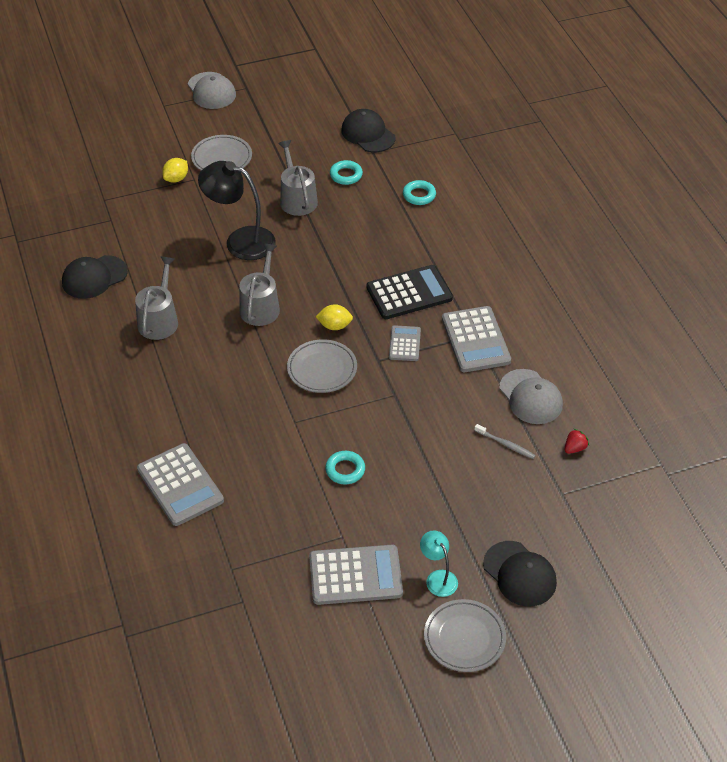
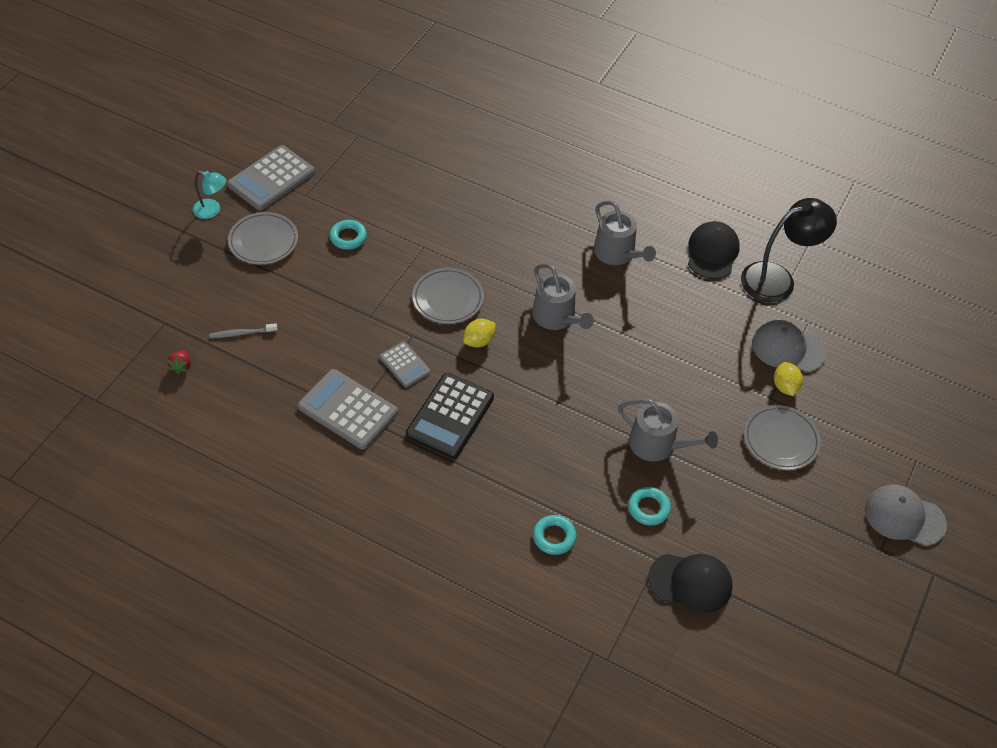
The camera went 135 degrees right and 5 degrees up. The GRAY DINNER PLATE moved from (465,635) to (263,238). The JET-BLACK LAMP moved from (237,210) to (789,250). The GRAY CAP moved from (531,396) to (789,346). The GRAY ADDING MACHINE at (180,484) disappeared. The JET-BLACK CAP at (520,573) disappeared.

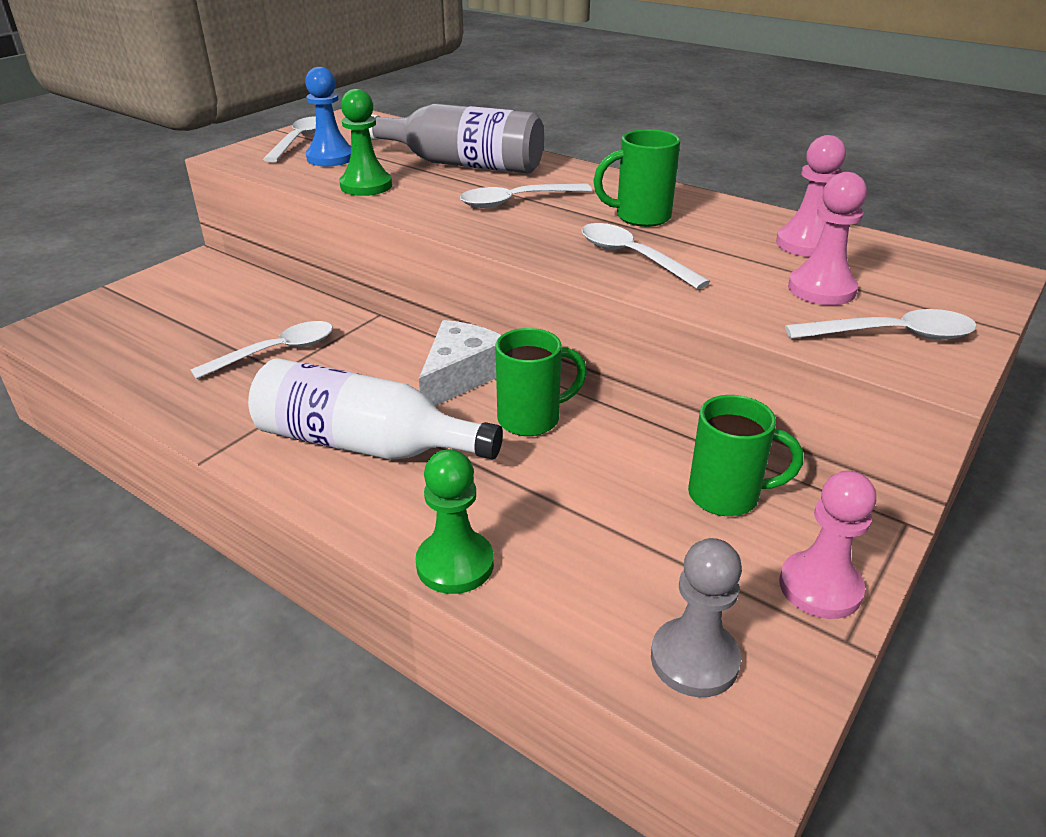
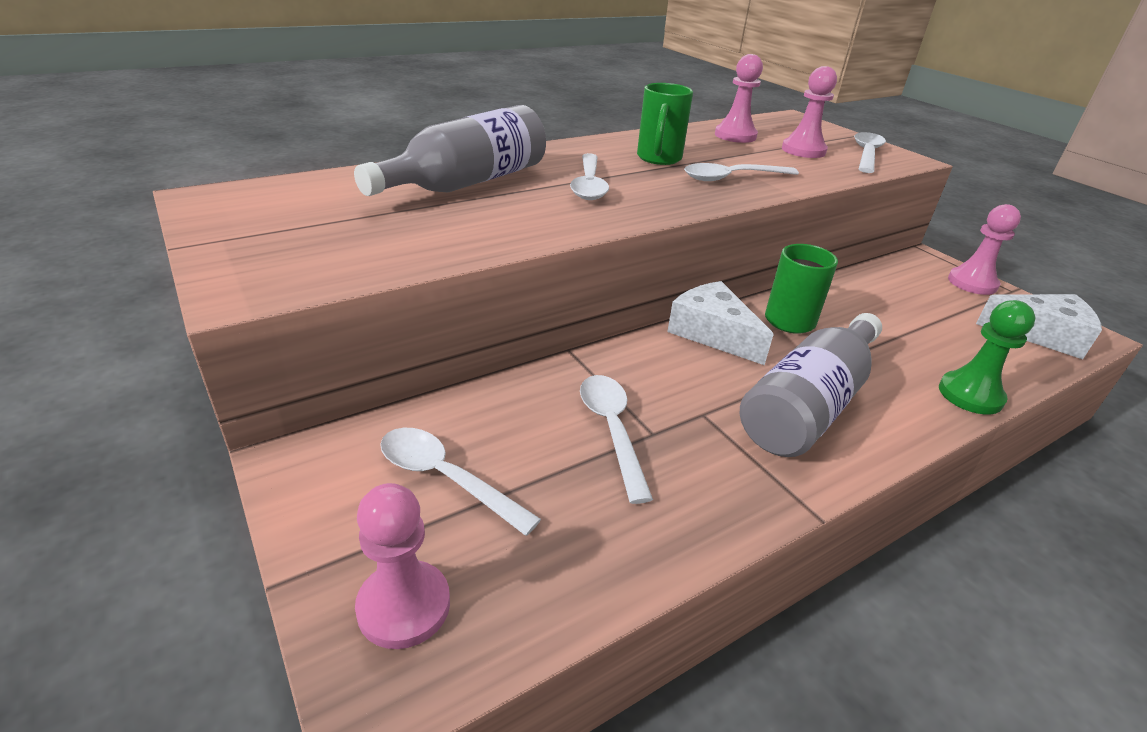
The camera went 70 degrees left and 0 degrees up. The PINK PAWN at (402,566) appeared. The WHITE TEASPOON moved from (289,139) to (460,482). The WHITE DRINK BOTTLE at (375,409) became the GRAY DRINK BOTTLE at (811,385). The GRAY PAWN at (696,617) was replaced by the WHITE CHEESE at (1039,326). The COBALT PAWN at (328,116) disappeared. The LEAF-GREEN PAWN at (365,142) disappeared. The LEAF-GREEN MUG at (745,455) disappeared.

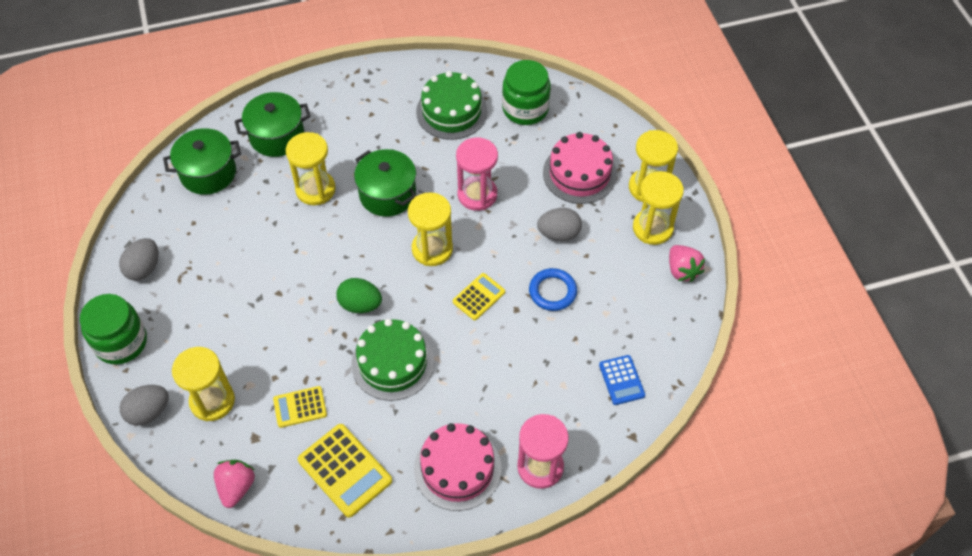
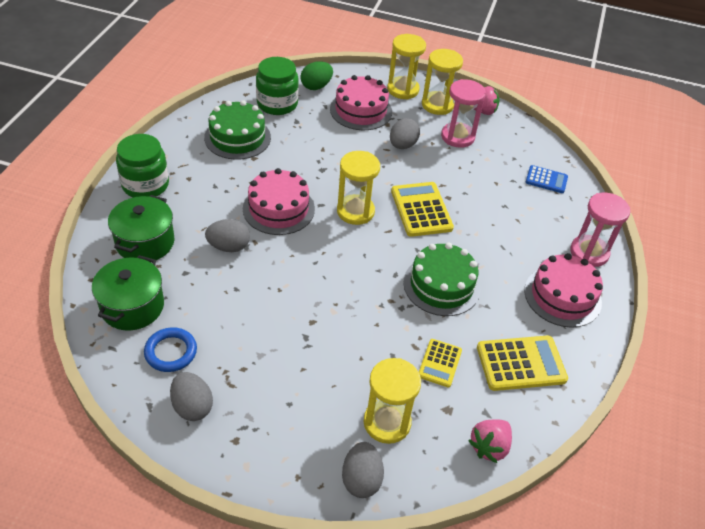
The camera went 60 degrees left and 10 degrees down. The LEAF-GREEN PRESERVE JAR moved from (113,329) to (142,165). The COBALT HOOP moved from (553,289) to (170,349). The GOLDEN HOURGLASS at (311,168) was replaced by the GRAY TOY EGG at (227,235). The LEAF-GREEN STOCKPOT at (385,183) was replaced by the PINK LAYER CAKE at (279,201). The LEAF-GREEN TOY EGG moved from (359,295) to (316,75). The GOLDEN ADDING MACHINE at (479,296) changed to 1.65 times the size. The PINK HOURGLASS moved from (477,174) to (463,113). The PINK TOY STRAWBERRY at (234,484) turned 90 degrees counterclockwise.

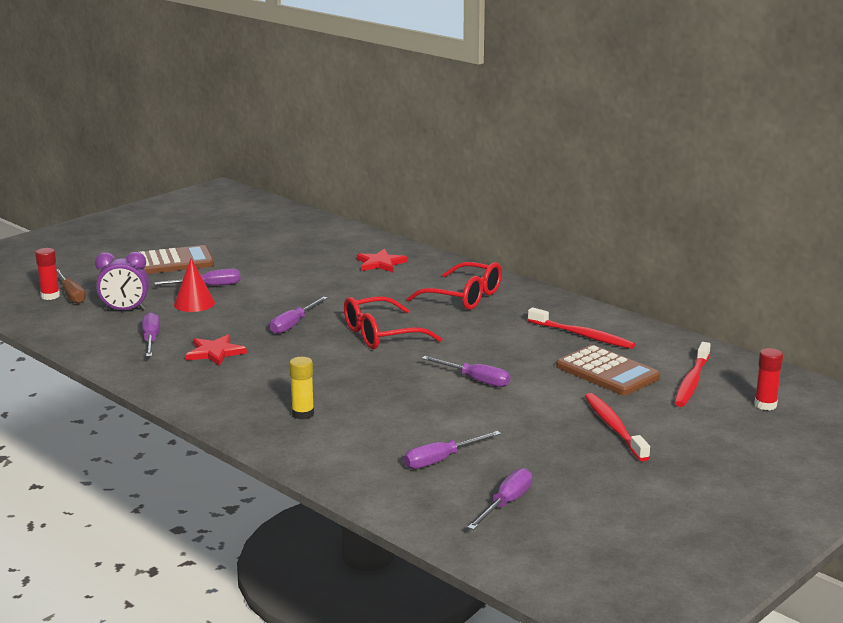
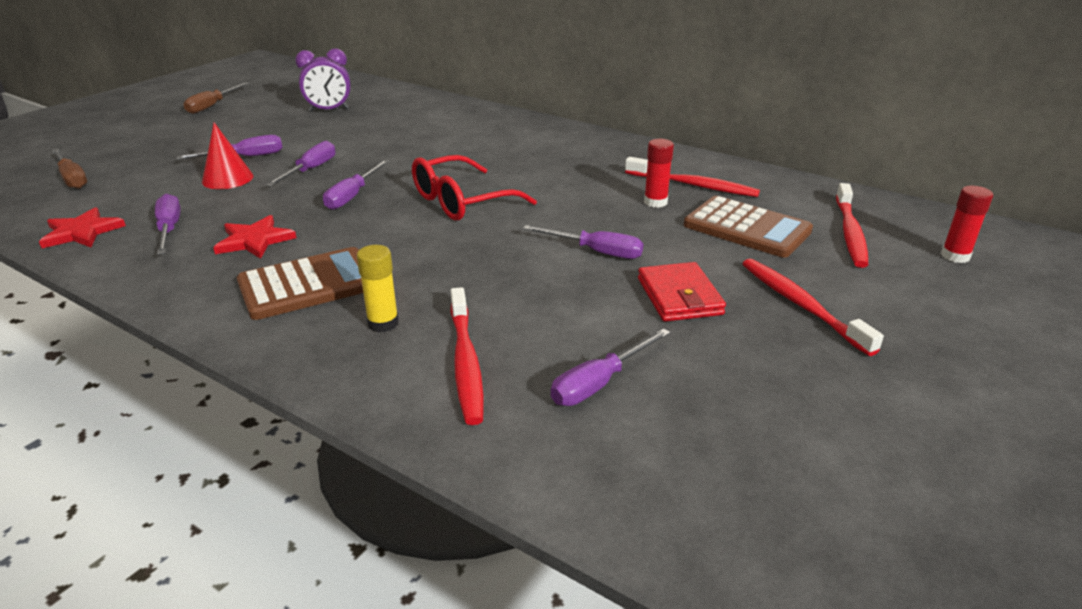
The camera went 10 degrees left and 10 degrees up. The SCARLET FIVE-POINTED STAR moved from (382,260) to (82,227). The DARK BROWN HAND SCREWDRIVER at (216,98) appeared. The DARK BROWN ADDING MACHINE moved from (177,259) to (300,283). The ROYAL PURPLE HAND SCREWDRIVER moved from (499,499) to (300,164). The ROYAL PURPLE ALARM CLOCK moved from (122,281) to (323,80). The SCARLET DENTAL BRUSH at (467,356) appeared. The SCARLET CARD WALLET at (682,292) appeared. The SCARLET GLUE moved from (47,274) to (659,173). The SCARLET SPECTACLES at (454,286) disappeared.

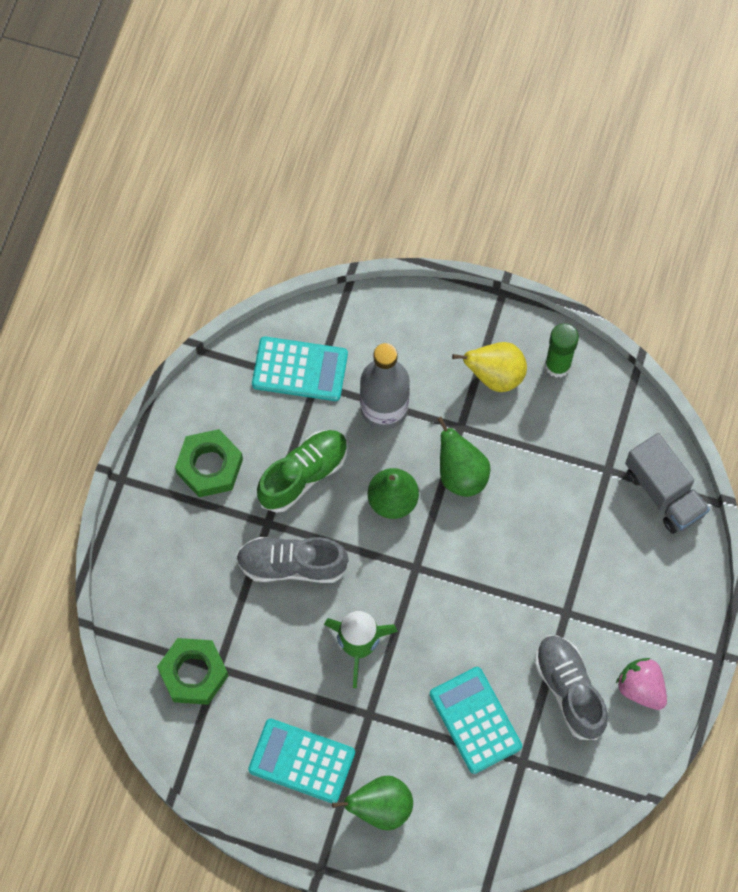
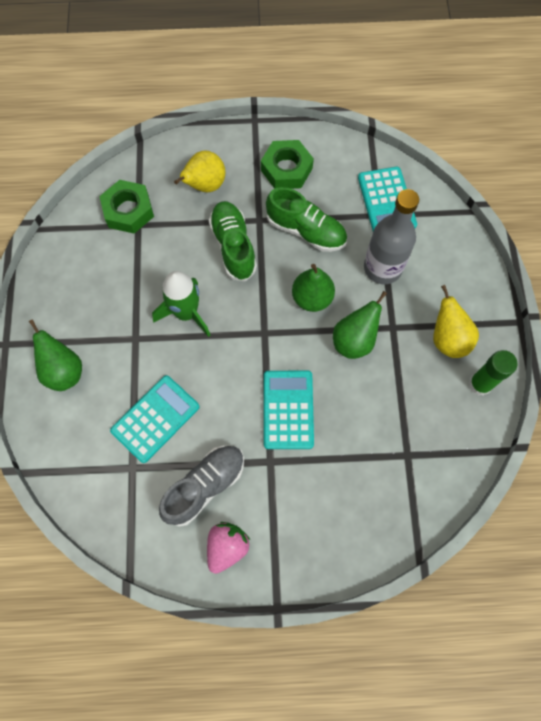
The camera went 70 degrees right and 0 degrees up. The GOLDEN PEAR at (199,171) appeared. The GRAY SNEAKER at (292,560) became the LEAF-GREEN SNEAKER at (233,241). The TEAL ADDING MACHINE moved from (301,761) to (289,410). The GRAY TRUCK at (667,483) disappeared.

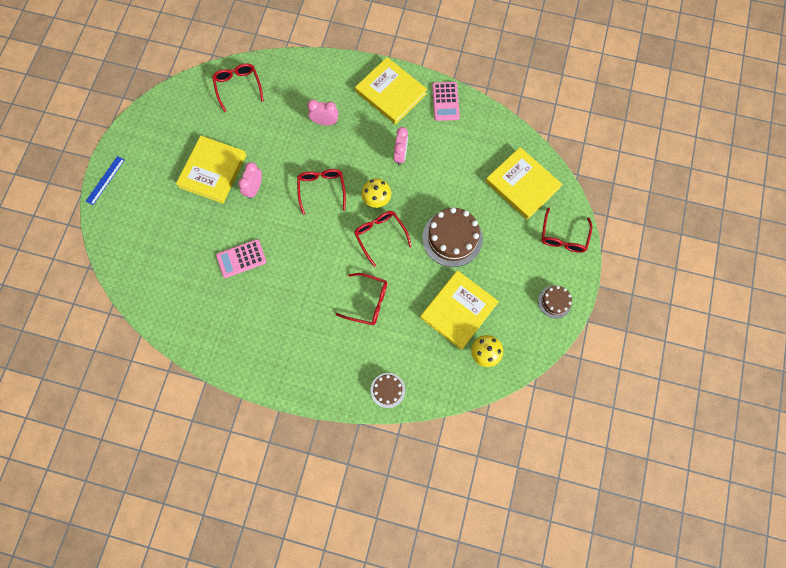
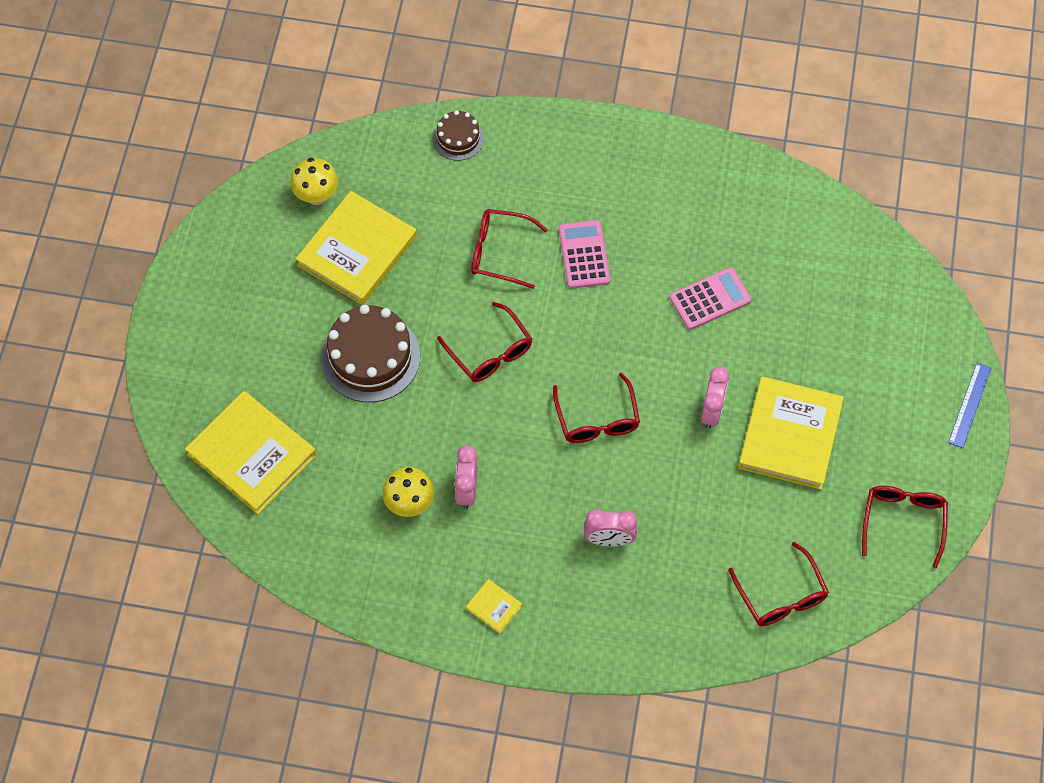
The camera went 175 degrees right and 10 degrees down. The GOLDEN FUNGUS moved from (376,193) to (408,492). The GOLDEN BOOK at (391,91) changed to 0.42 times the size. The PINK ADDING MACHINE moved from (446,101) to (584,254). The SCARLET SPECTACLES moved from (566,230) to (905,527). The DARK BROWN LAYER CAKE at (555,302) disappeared.

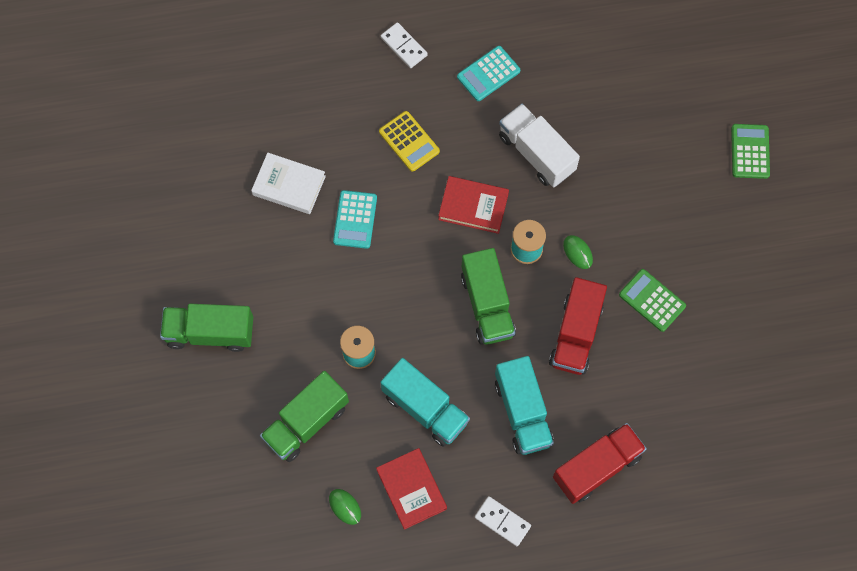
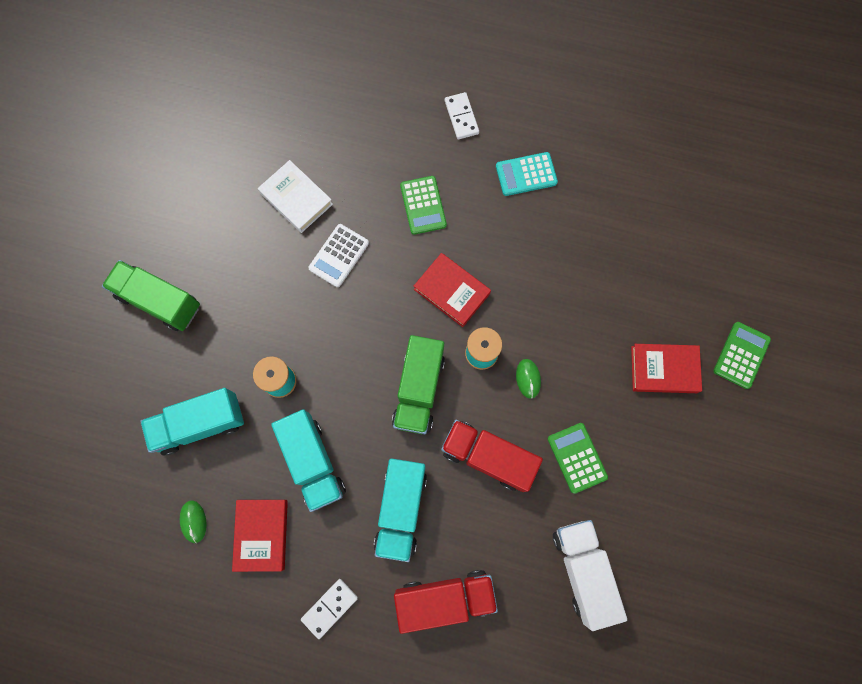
The camera went 25 degrees right and 5 degrees up. The LEAF-GREEN TRUCK at (304,416) became the TEAL TRUCK at (192,421). The WHITE DOMINO TILE at (503,521) turned 75 degrees clockwise. The TEAL ADDING MACHINE at (355,219) became the WHITE ADDING MACHINE at (338,255). The GOLDEN ADDING MACHINE at (409,141) became the LEAF-GREEN ADDING MACHINE at (423,205). The SCARLET TRUCK at (578,326) turned 75 degrees clockwise. The WHITE TRUCK moved from (539,145) to (590,575). The SCARLET BOOK at (666,368) appeared.

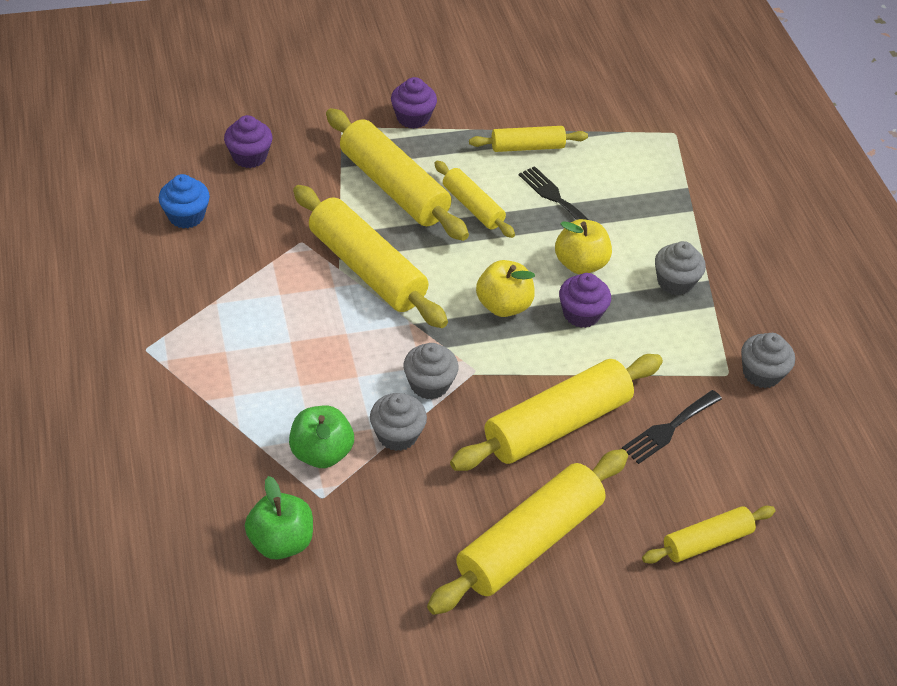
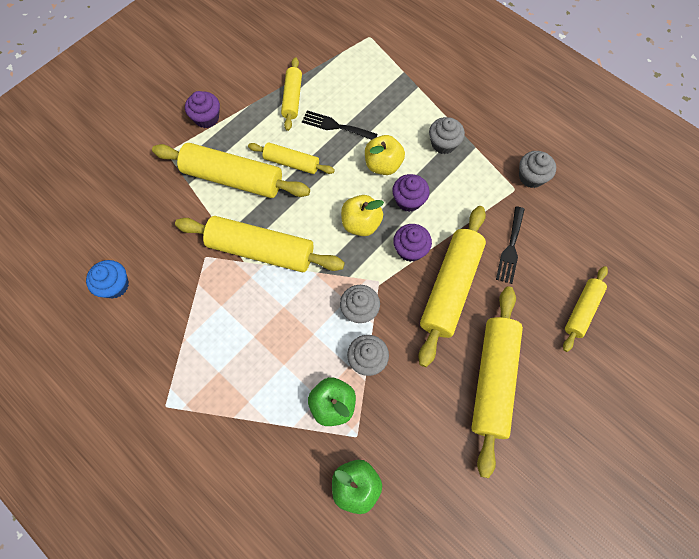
The camera went 30 degrees left and 20 degrees up. The GOLDEN ROLLING PIN at (528,139) turned 45 degrees counterclockwise. The ROYAL PURPLE FAIRY CAKE moved from (248,141) to (412,243).

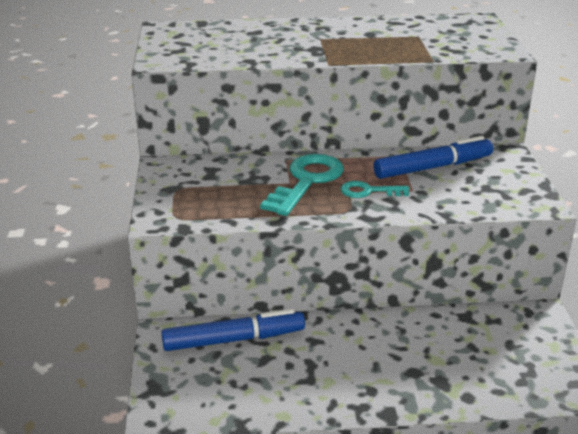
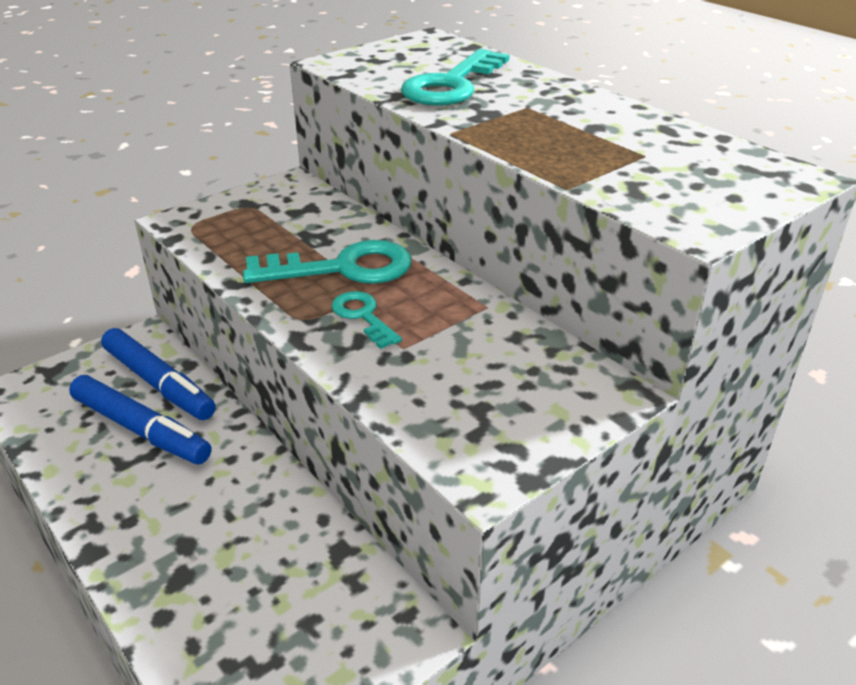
The camera went 55 degrees right and 5 degrees up. The COBALT MARKER moved from (433,157) to (140,419). The TEAL KEY at (455,77) appeared.

